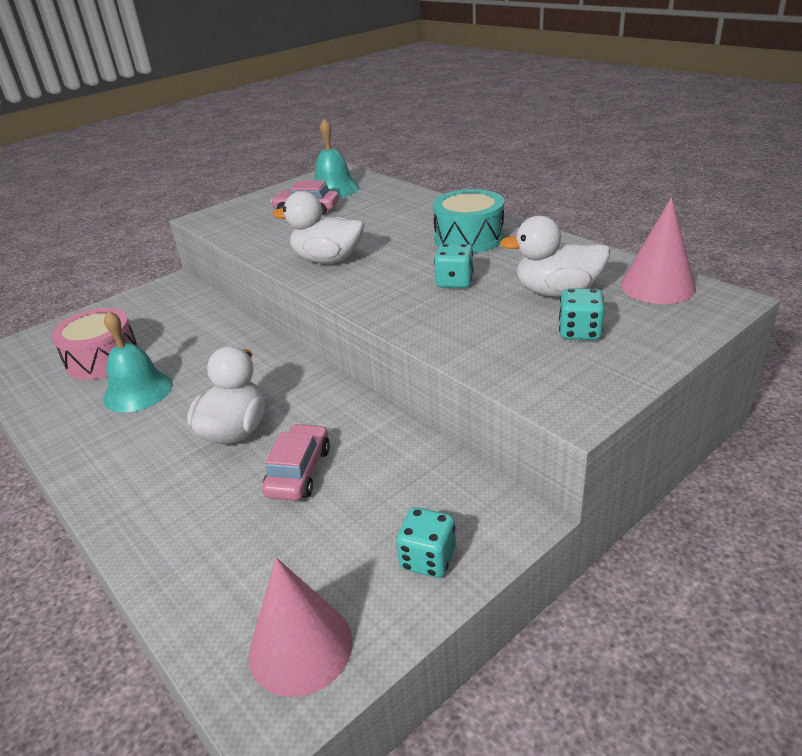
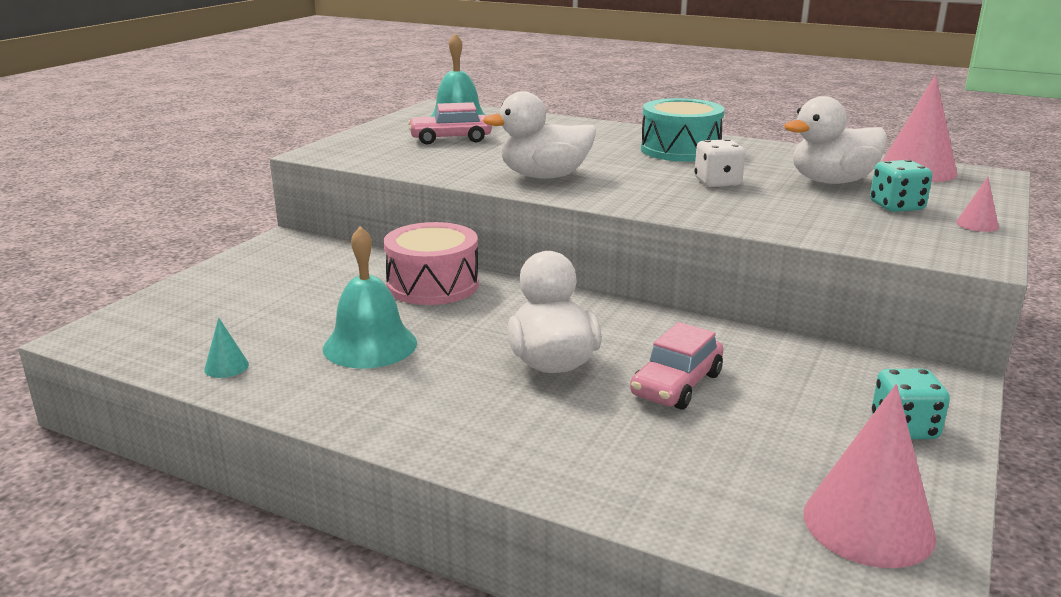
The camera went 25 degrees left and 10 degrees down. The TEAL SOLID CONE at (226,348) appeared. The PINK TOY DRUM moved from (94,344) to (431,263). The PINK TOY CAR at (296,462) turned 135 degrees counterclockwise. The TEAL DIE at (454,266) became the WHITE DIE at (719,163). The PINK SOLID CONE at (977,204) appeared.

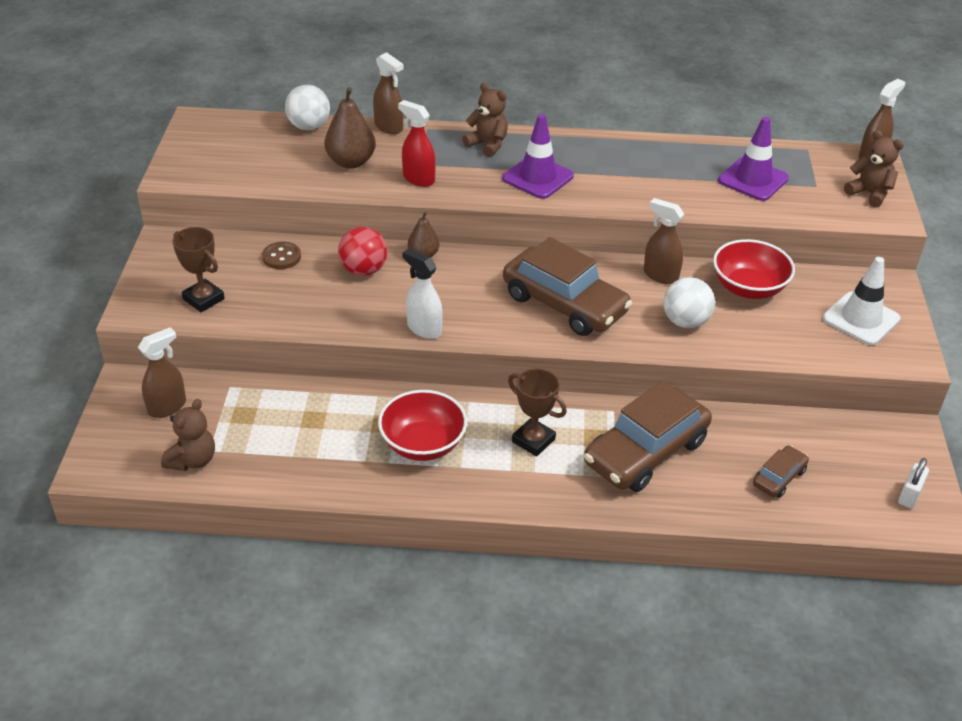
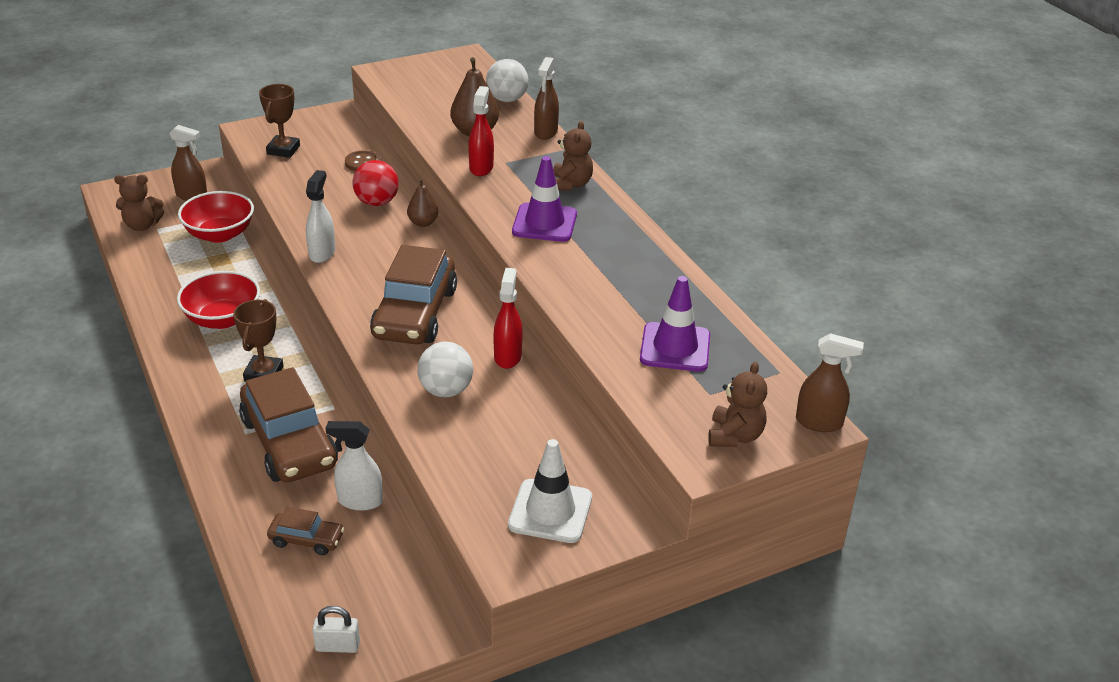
The camera went 60 degrees right and 5 degrees down. The SCARLET SERVING BOWL moved from (754,269) to (216,217). The DARK BROWN TOY CAR at (648,436) turned 135 degrees counterclockwise. The WHITE SPRAY CLEANER at (354,466) appeared. The DARK BROWN SPRAY CLEANER at (664,241) became the SCARLET SPRAY CLEANER at (508,318).

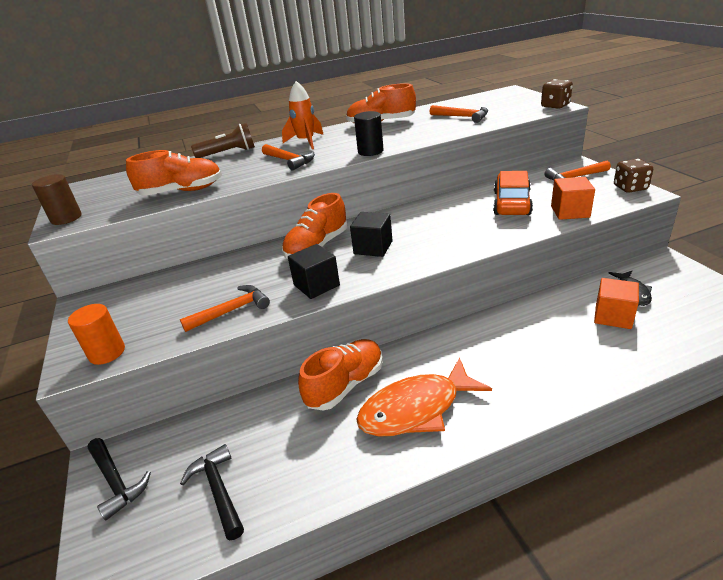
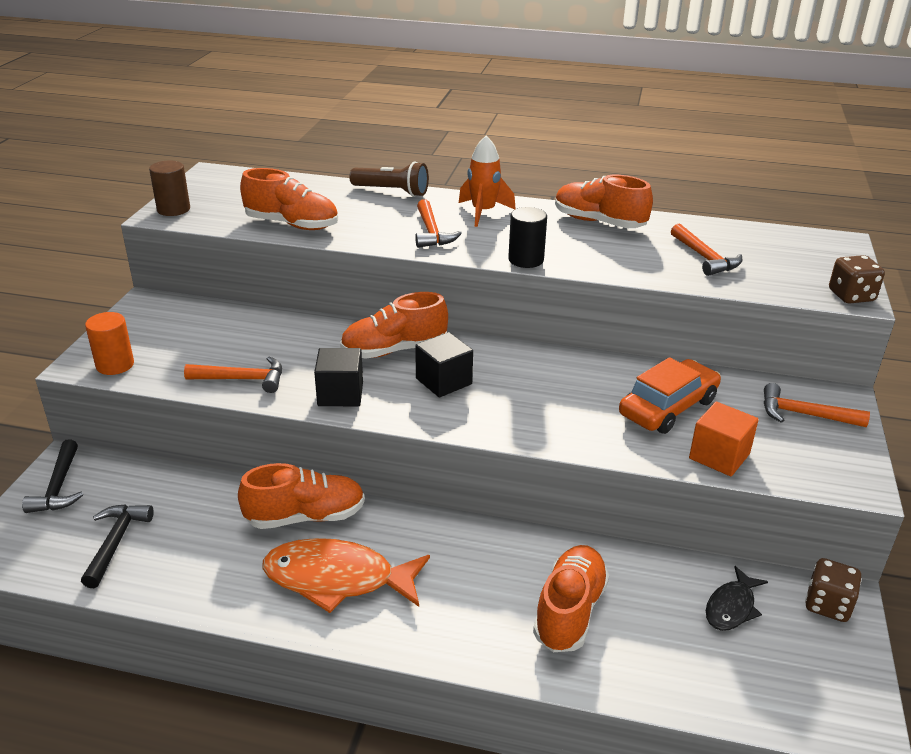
The camera went 30 degrees right and 0 degrees up. The ORANGE SNEAKER at (571,598) appeared. The DARK BROWN DIE moved from (633,176) to (833,590). The ORANGE BLOCK at (616,303) disappeared.

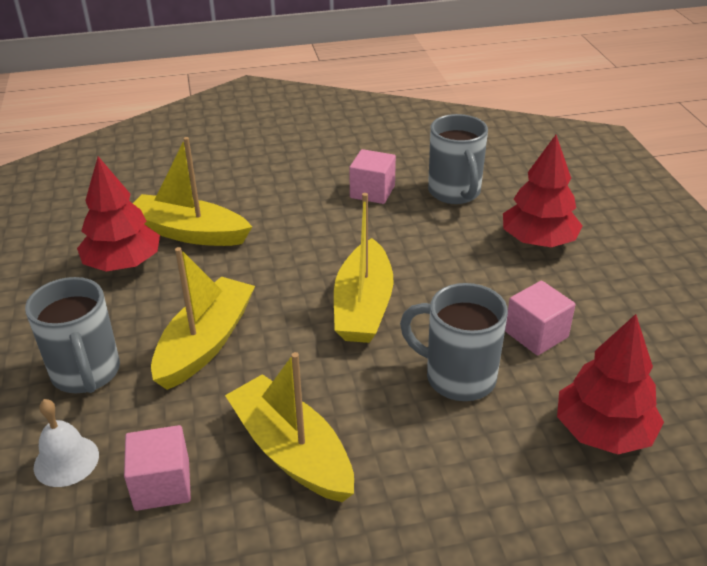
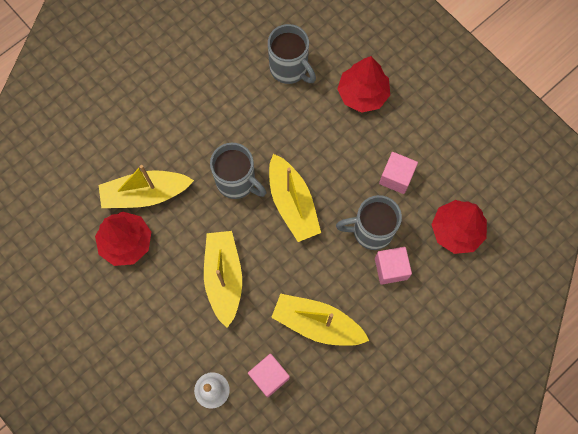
The camera went 30 degrees left and 35 degrees up. The GRAY MUG moved from (72,335) to (238,171). The PINK BLOCK moved from (372,176) to (393,266).

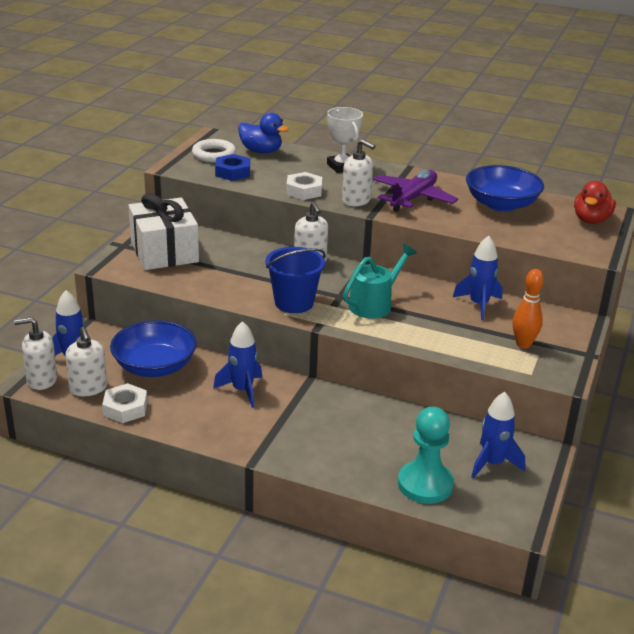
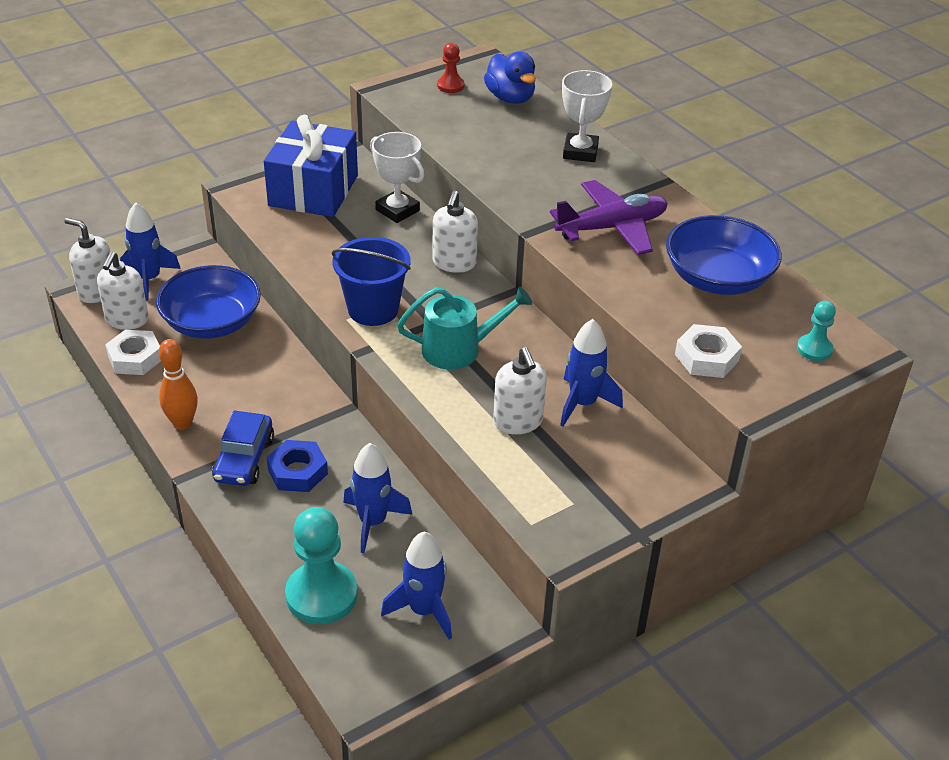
The camera went 35 degrees right and 10 degrees up. The ORANGE BOWLING PIN moved from (528,309) to (178,384). The COBALT TOY CAR at (243,448) appeared. The WHITE GIFT at (163,231) became the COBALT GIFT at (311,166). The COBALT NUT moved from (232,167) to (297,466). The COBALT ROCKET moved from (237,364) to (377,498). The WHITE TROPHY at (397,177) appeared. The WHITE HOOP at (214,150) was replaced by the SCARLET PAWN at (451,68). The WHITE SOAP DISPENSER moved from (358,172) to (520,391). The WHITE NUT moved from (304,186) to (708,351). The SCARLET TOY DUCK at (595,202) was replaced by the TEAL PAWN at (816,331).

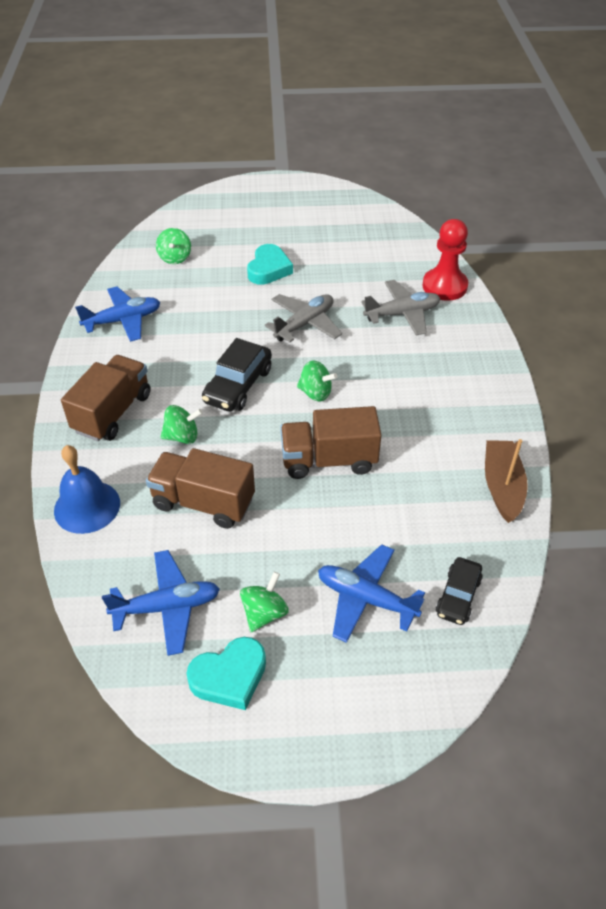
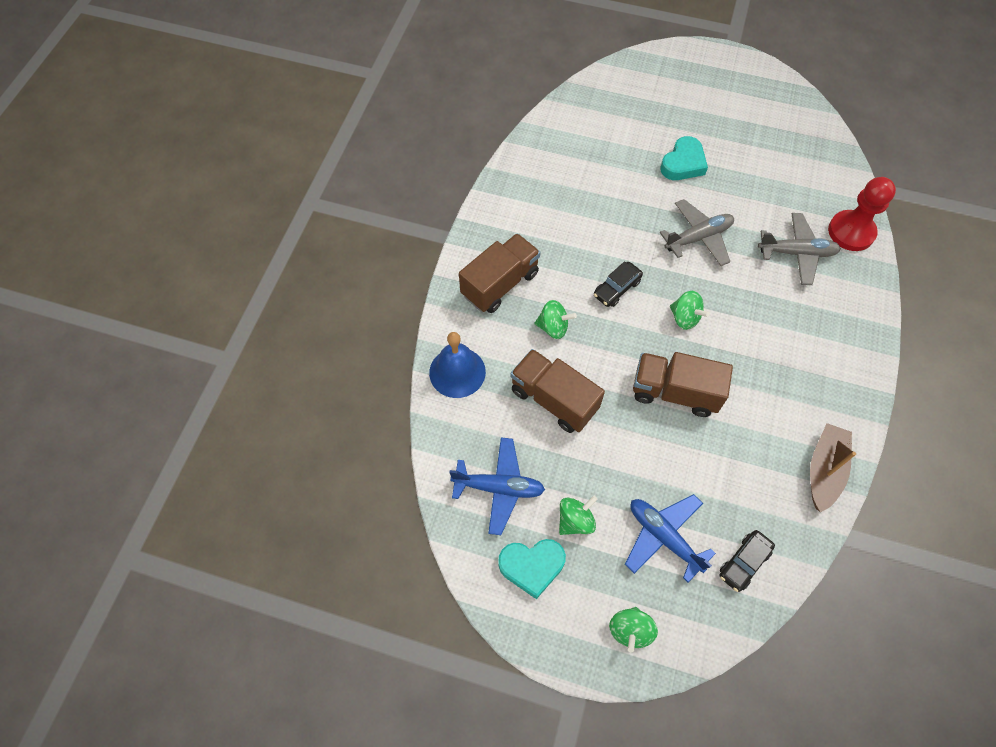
The camera went 20 degrees right and 15 degrees up. The JET-BLACK TOY CAR at (237,375) changed to 0.65 times the size. The LEAF-GREEN TOY TOP moved from (173,246) to (633,629). The COBALT TOY PLANE at (117,314) disappeared.

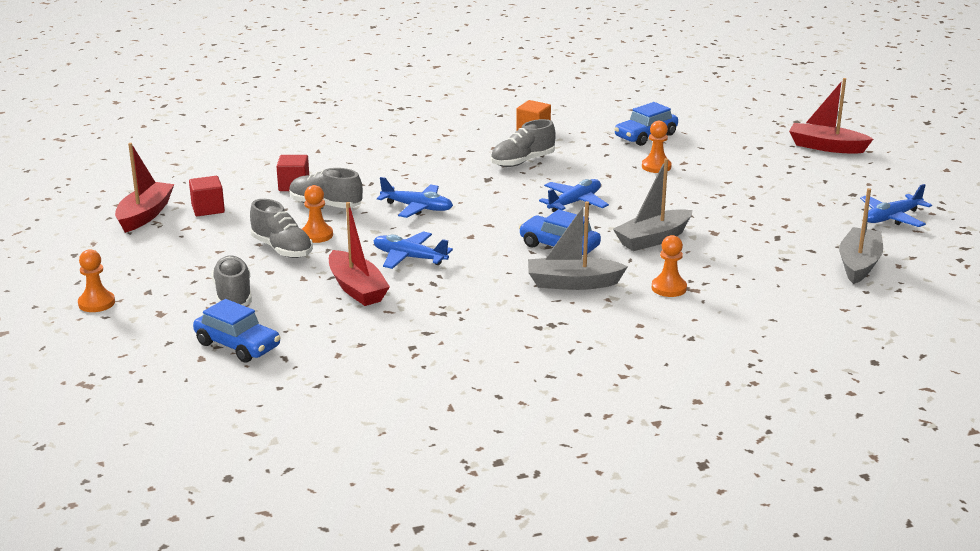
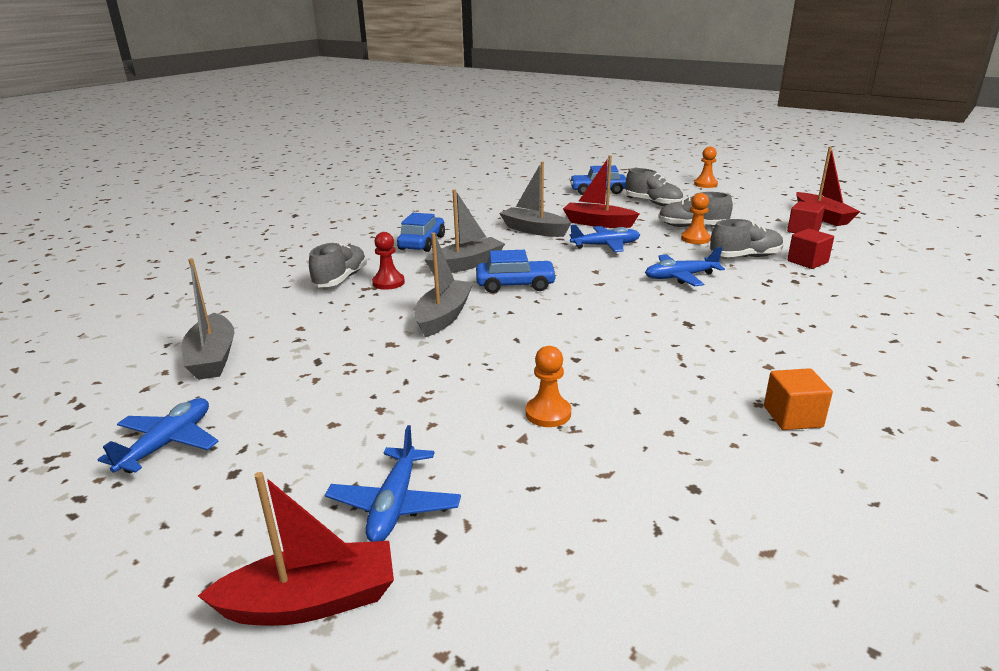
The camera went 145 degrees right and 0 degrees up. The GRAY SNEAKER moved from (523,143) to (338,264). The COBALT TOY PLANE moved from (574,195) to (393,483). The ORANGE PAWN at (669,266) became the SCARLET PAWN at (388,261). The COBALT TOY CAR moved from (646,124) to (421,232). The GRAY SAILBOAT at (535,199) appeared.

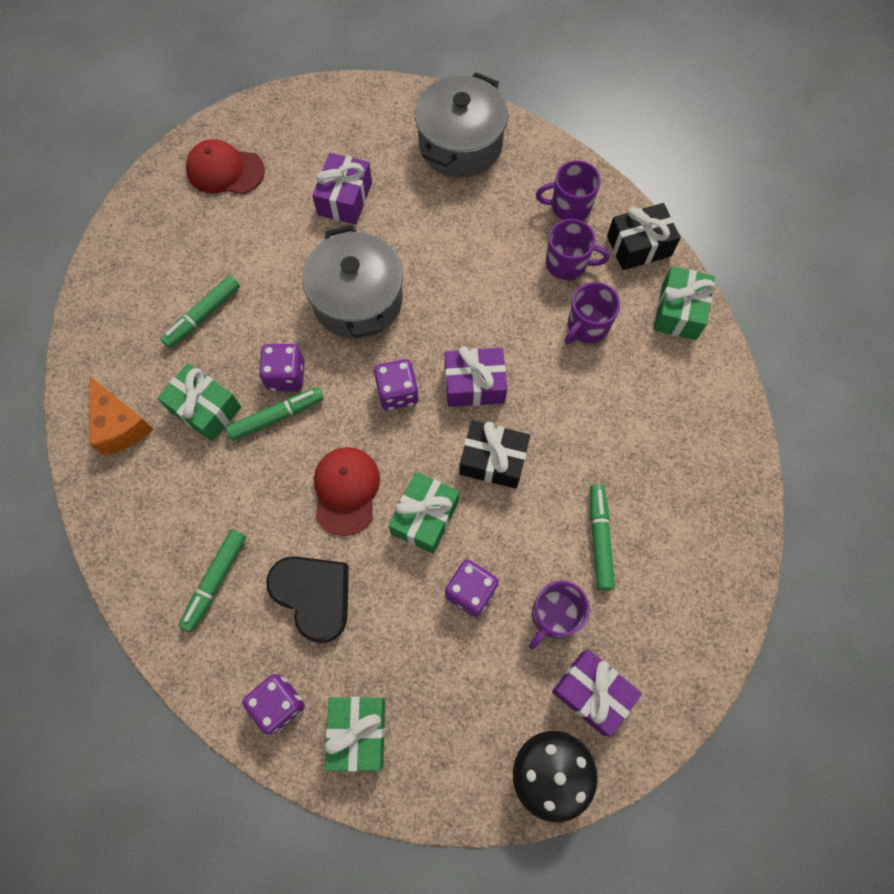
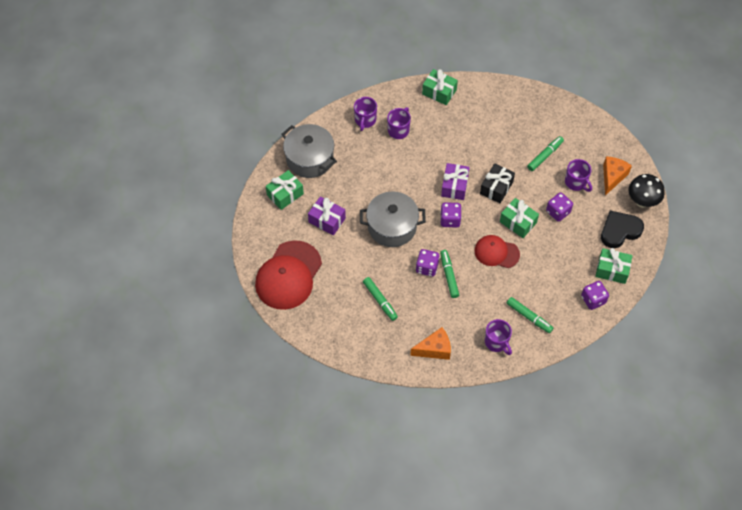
The camera went 75 degrees left and 10 degrees down. The SCARLET CAP at (225,166) changed to 1.70 times the size. The LEAF-GREEN GIFT moved from (199,402) to (285,190). The ROYAL PURPLE MUG moved from (592,313) to (498,337). The LEAF-GREEN MARKER at (602,537) turned 120 degrees clockwise. The JET-BLACK HEART SHAPE moved from (307,599) to (622,229). The ROYAL PURPLE GIFT at (597,693) was replaced by the ORANGE CHEESE at (617,175). The JET-BLACK GIFT at (644,236) disappeared.

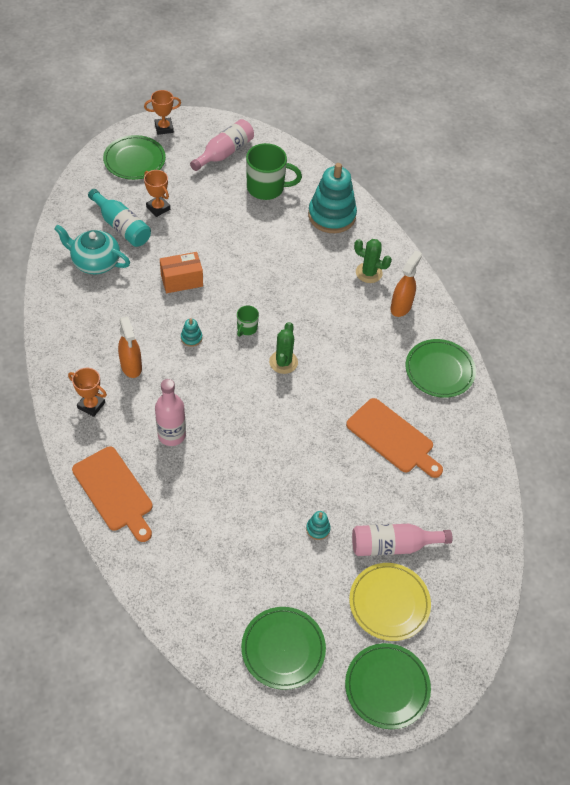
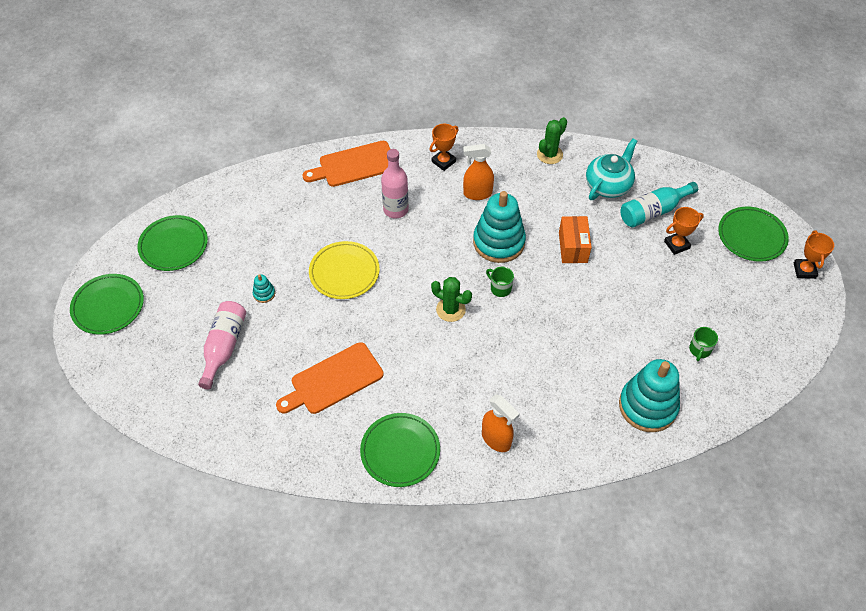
The camera went 110 degrees right and 0 degrees up. The GOLDEN DINNER PLATE moved from (390,602) to (344,270). The TEAL RING STACKER at (191,332) changed to 2.45 times the size. The LEAF-GREEN CACTUS moved from (373,261) to (552,140). The LEAF-GREEN MUG at (274,171) changed to 0.50 times the size. The PINK DRINK BOTTLE at (222,145) disappeared.

